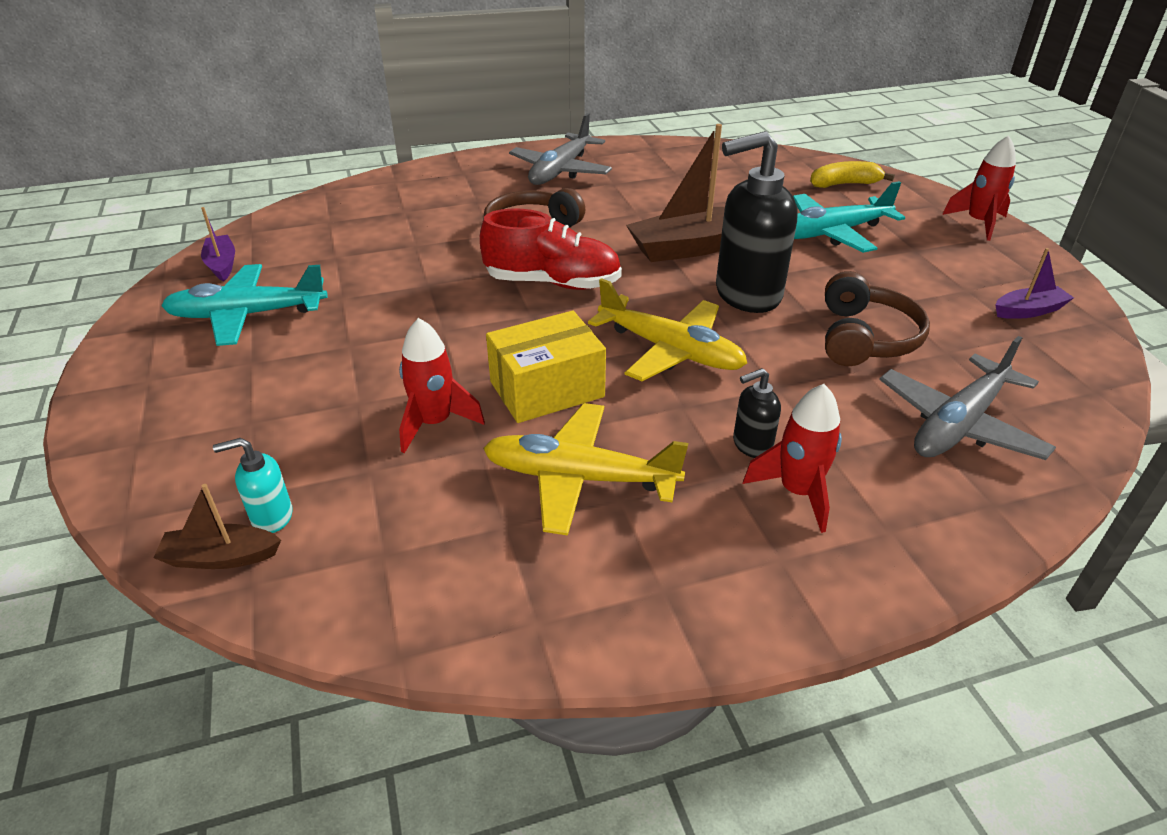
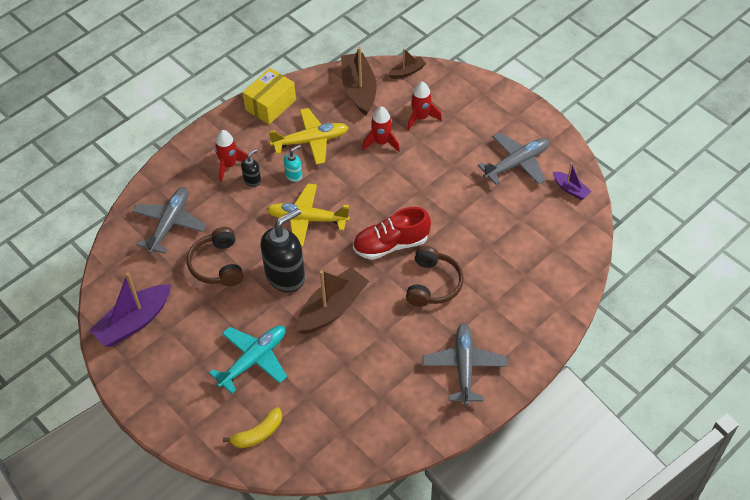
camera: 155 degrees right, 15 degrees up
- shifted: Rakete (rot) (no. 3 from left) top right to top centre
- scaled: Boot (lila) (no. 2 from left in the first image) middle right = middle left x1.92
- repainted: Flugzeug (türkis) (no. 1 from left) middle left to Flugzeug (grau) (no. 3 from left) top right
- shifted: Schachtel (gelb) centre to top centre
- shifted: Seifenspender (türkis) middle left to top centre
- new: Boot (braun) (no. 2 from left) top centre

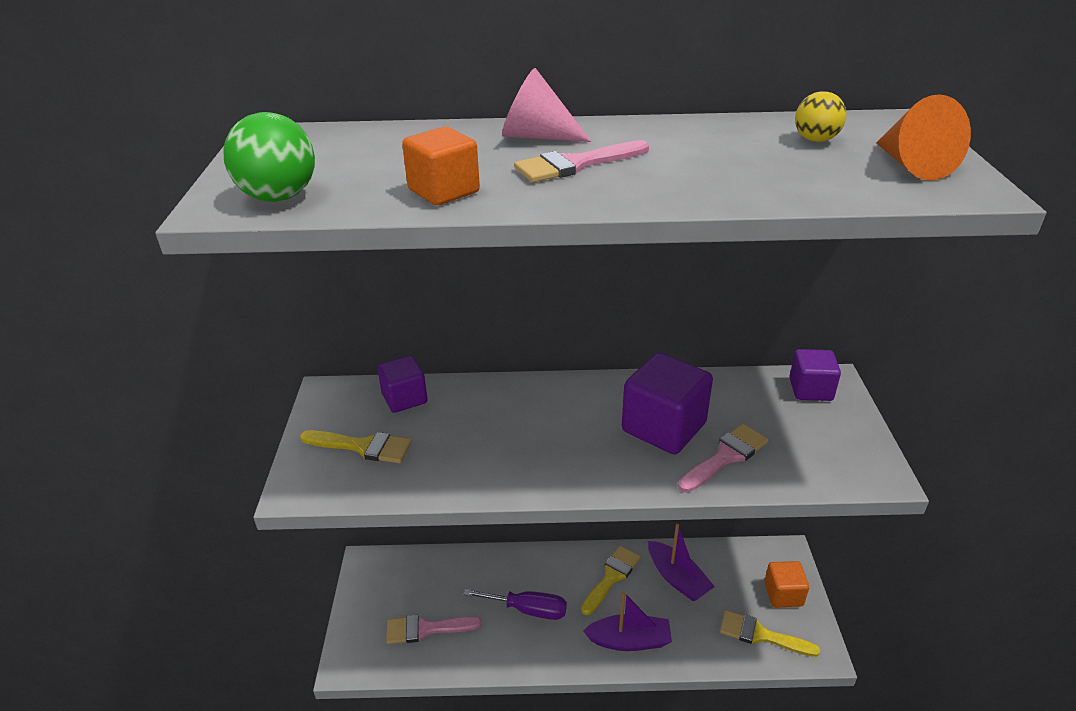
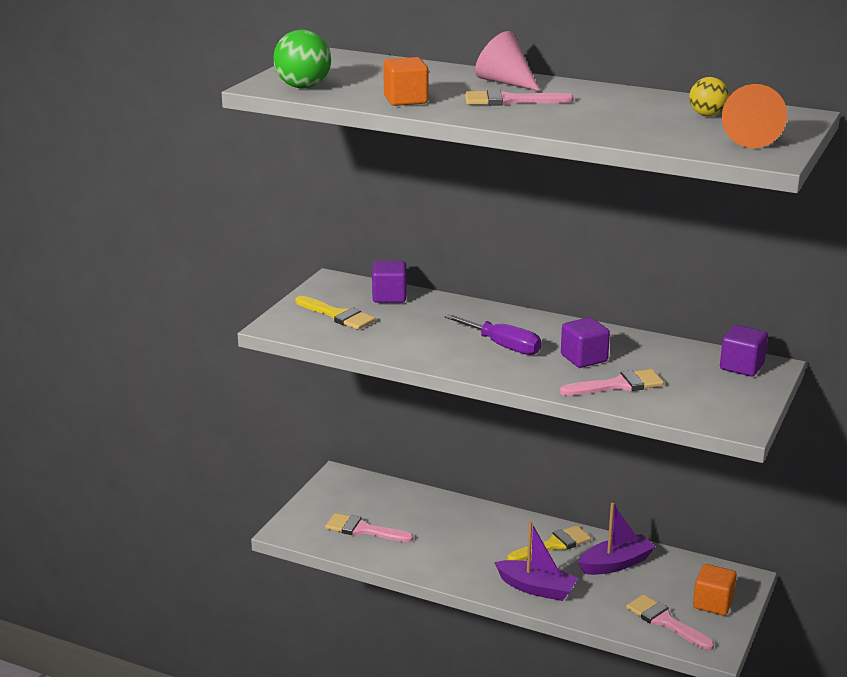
camera: 25 degrees right, 10 degrees down
- scaled: Kubus (lila) (no. 2 from left) centre = middle right x0.61
- rotated: Boot (lila) (no. 2 from left) bottom centre = bottom right 105 degrees counterclockwise
- shifted: Schraubenzieher (lila) bottom centre to centre
- repainted: Pinsel (gelb) (no. 3 from left) bottom right to Pinsel (rosa) (no. 4 from left) bottom right

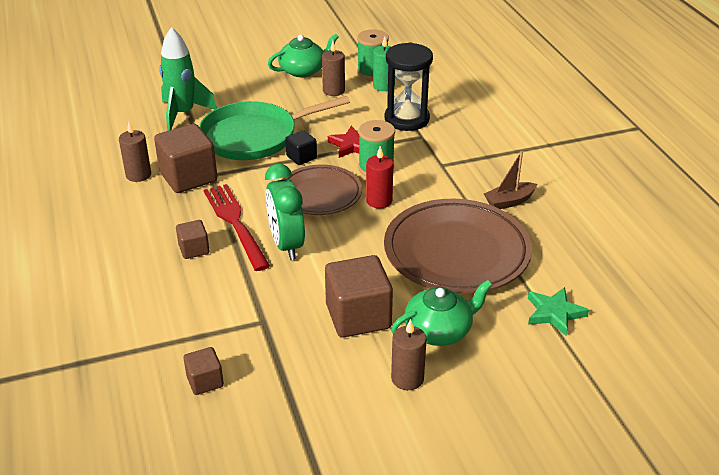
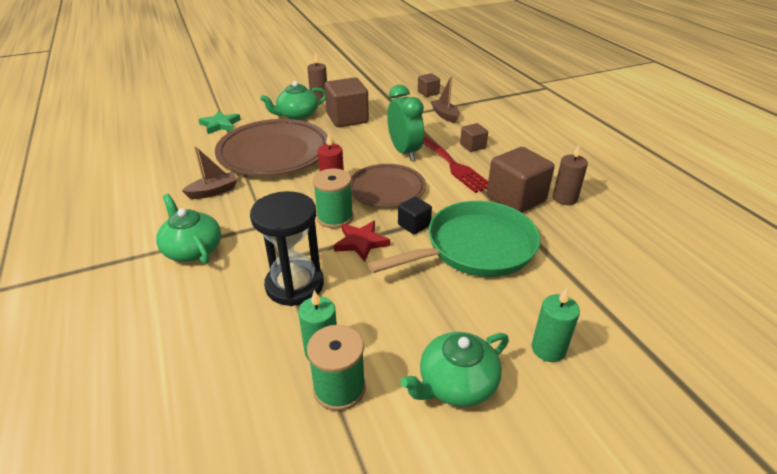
camera: 175 degrees right, 0 degrees up
- gone: Rakete (grün) top left
- gone: Kerze (braun) (no. 2 from left) top centre
- new: Boot (braun) (no. 2 from left) top centre
- new: Teekanne (grün) (no. 1 from left) middle left
- new: Kerze (grün) (no. 2 from left) bottom right

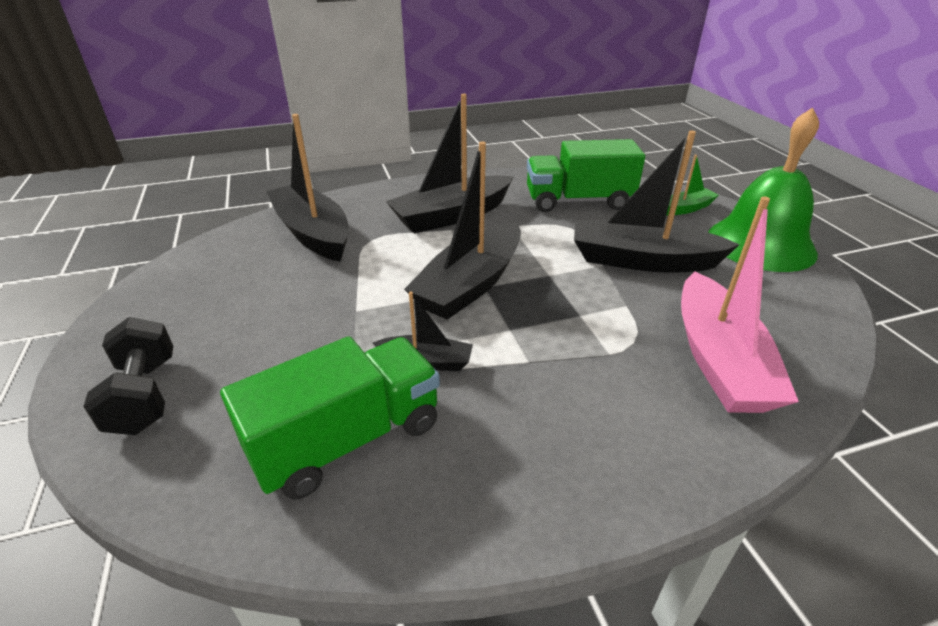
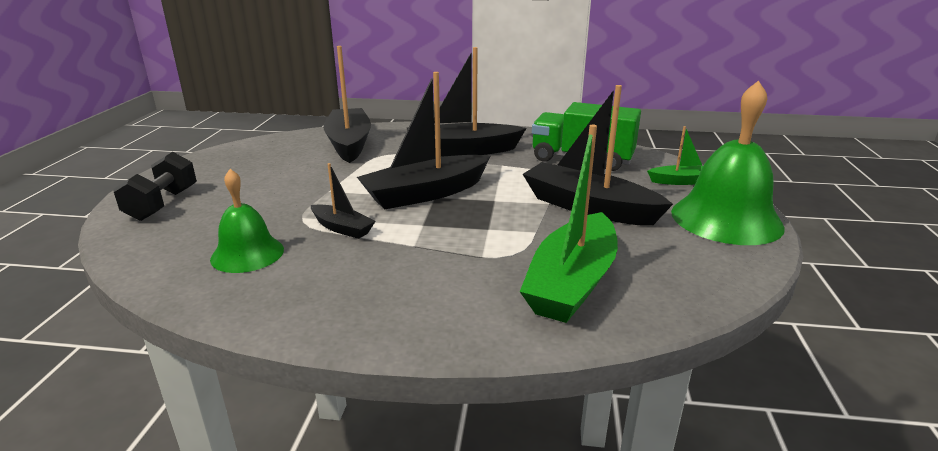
camera: 25 degrees right, 10 degrees down
- repainted: Boot (rosa) middle right to Boot (grün) (no. 1 from left) centre
- swapped: Lastwagen (grün) (no. 1 from left) bottom centre to Glocke (grün) (no. 1 from left) middle left

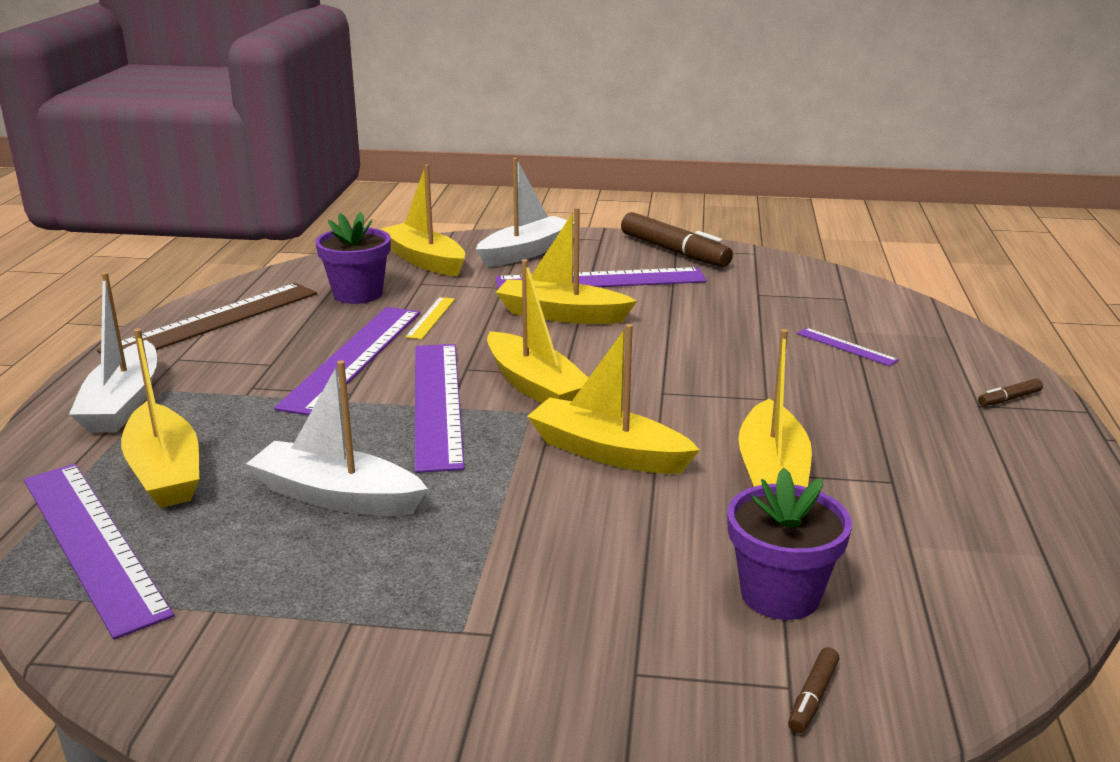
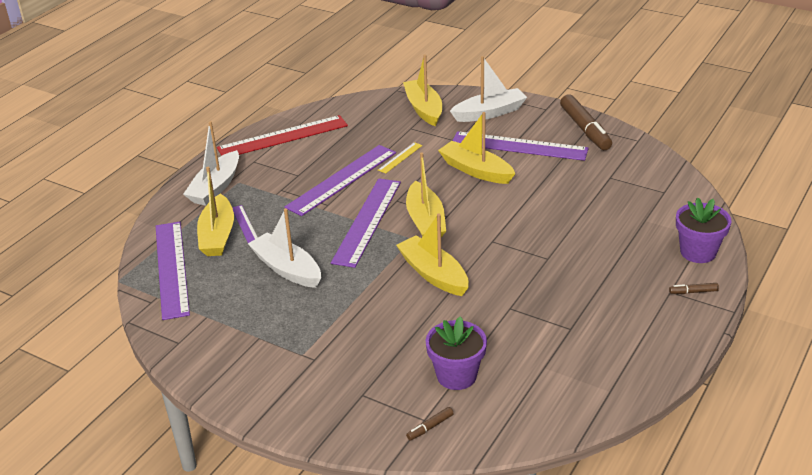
camera: 25 degrees right, 10 degrees up
- shifted: Blumentopf (lila) (no. 1 from left in the first image) middle left to Blumentopf (lila) (no. 2 from left) middle right
- repainted: Lineal (braun) middle left to Lineal (rot) top centre
- shifted: Lineal (lila) (no. 5 from left in the first image) middle right to Lineal (lila) (no. 2 from left) middle left
- gone: Boot (gelb) (no. 6 from left) middle right

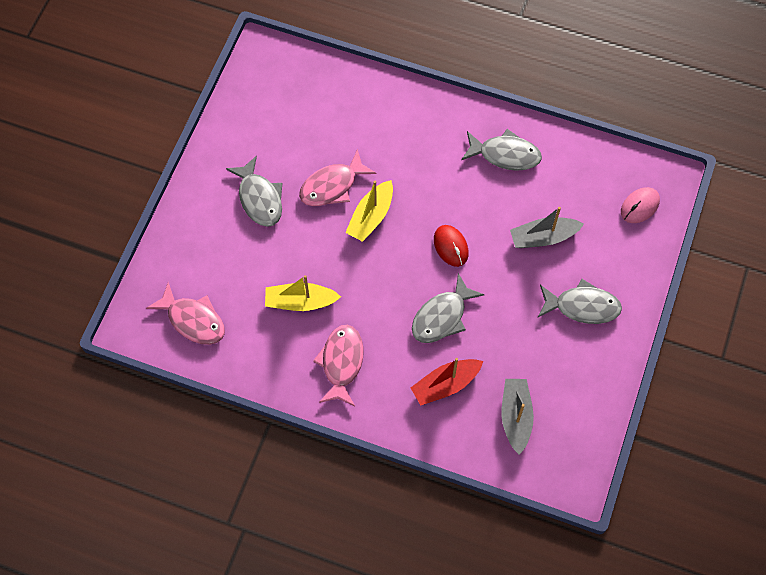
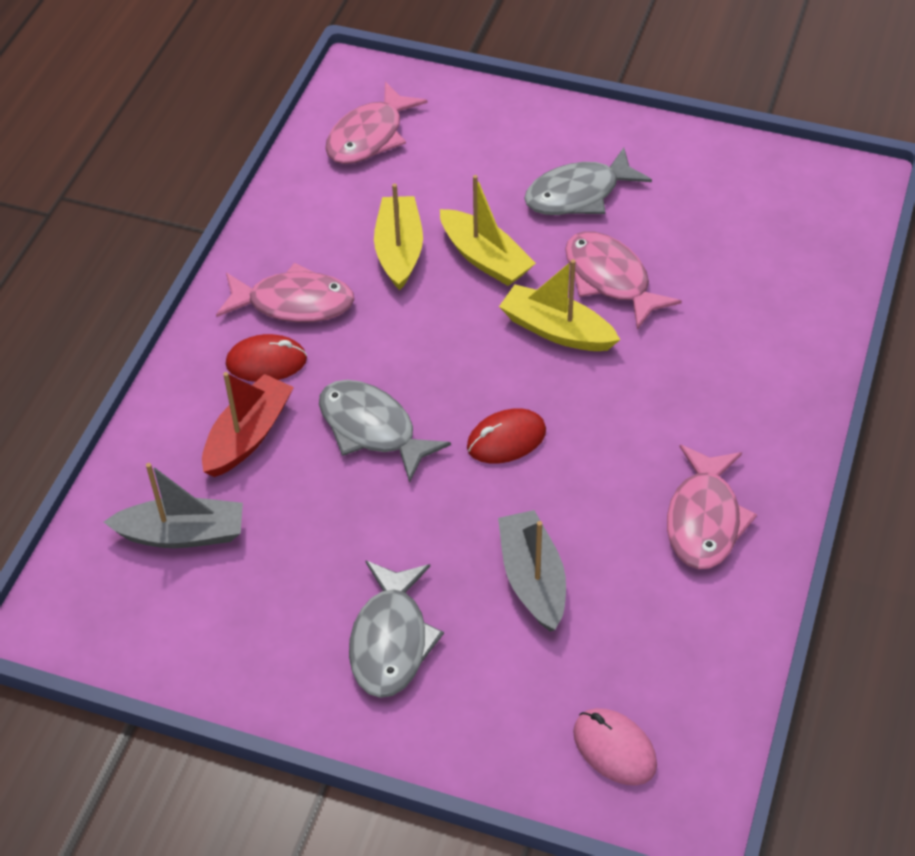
camera: 90 degrees right, 15 degrees down
- repainted: Fisch (grau) (no. 3 from left) top centre to Fisch (rosa) (no. 4 from left) middle right
- rotated: Boot (rot) centre = middle left 60 degrees clockwise
- new: Boot (gelb) (no. 2 from left) top centre
- new: Computermaus (rot) (no. 1 from left) middle left

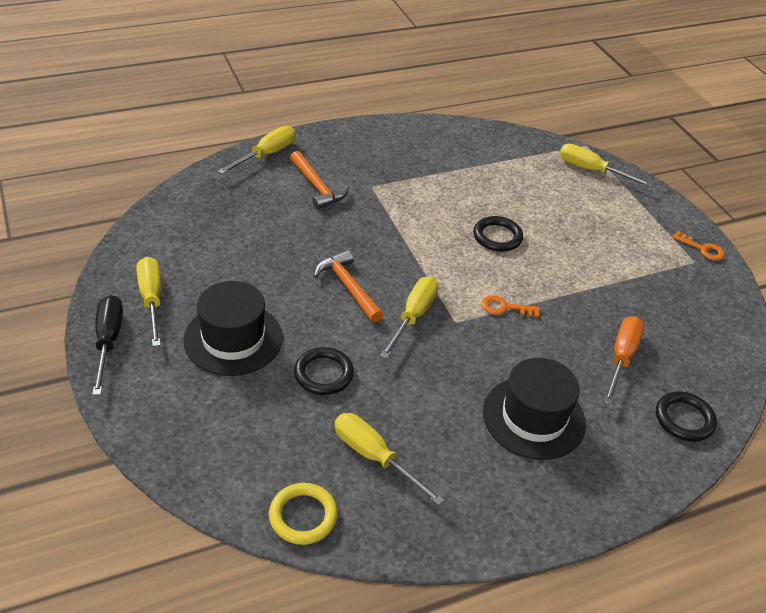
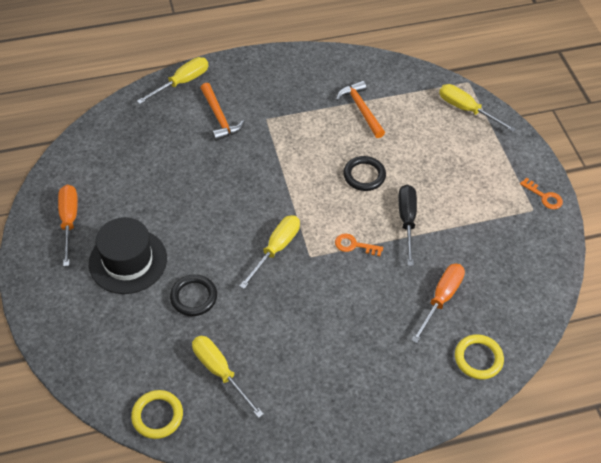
camera: 10 degrees right, 10 degrees up
- shifted: Hammer (orange) (no. 2 from left) centre to top centre
- repainted: Schraubenzieher (gelb) (no. 1 from left) middle left to Schraubenzieher (orange) (no. 1 from left) middle left
- shifted: Schraubenzieher (schwarz) middle left to middle right
- gone: Hut (schwarz) (no. 2 from left) bottom right
- repainted: Ring (schwarz) (no. 3 from left) bottom right to Ring (gelb) (no. 2 from left) bottom right

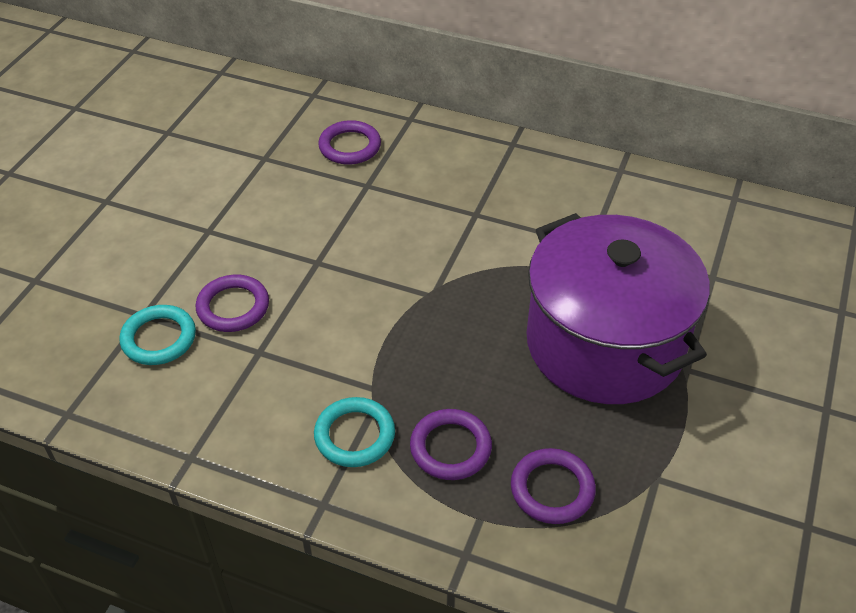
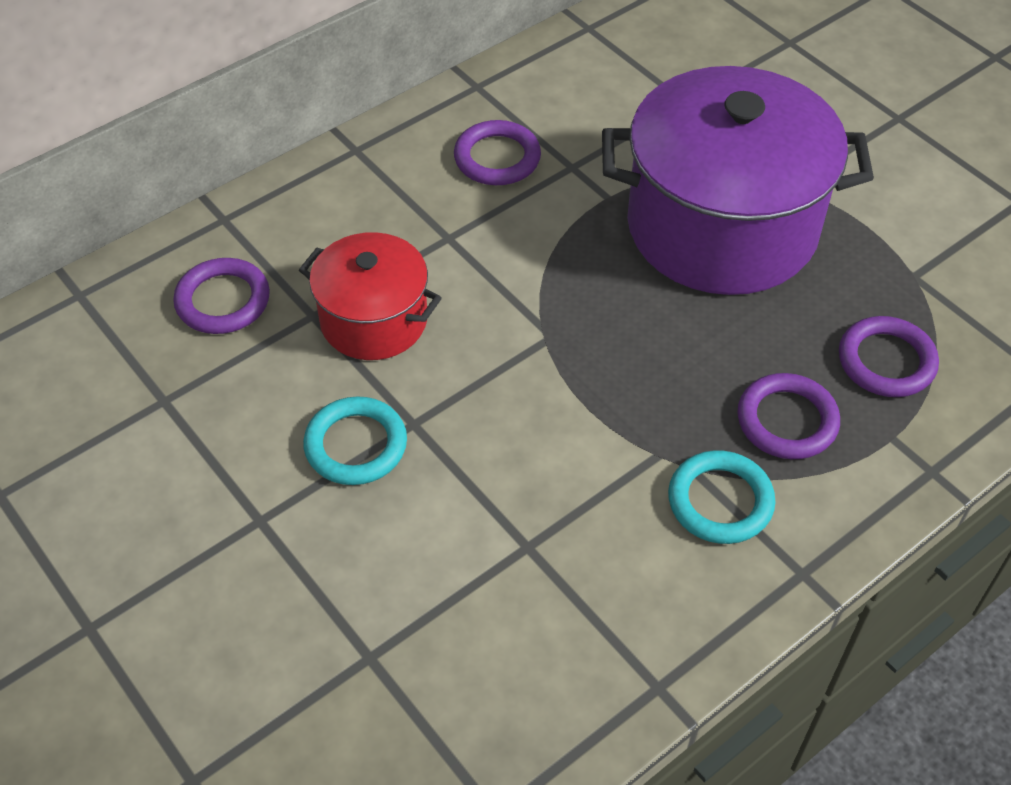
camera: 60 degrees left, 5 degrees up
- shifted: Ring (lila) (no. 1 from left in the first image) middle left to Ring (lila) (no. 2 from left) top centre
- shifted: Ring (türkis) (no. 1 from left) middle left to centre
- new: Kochtopf (rot) centre

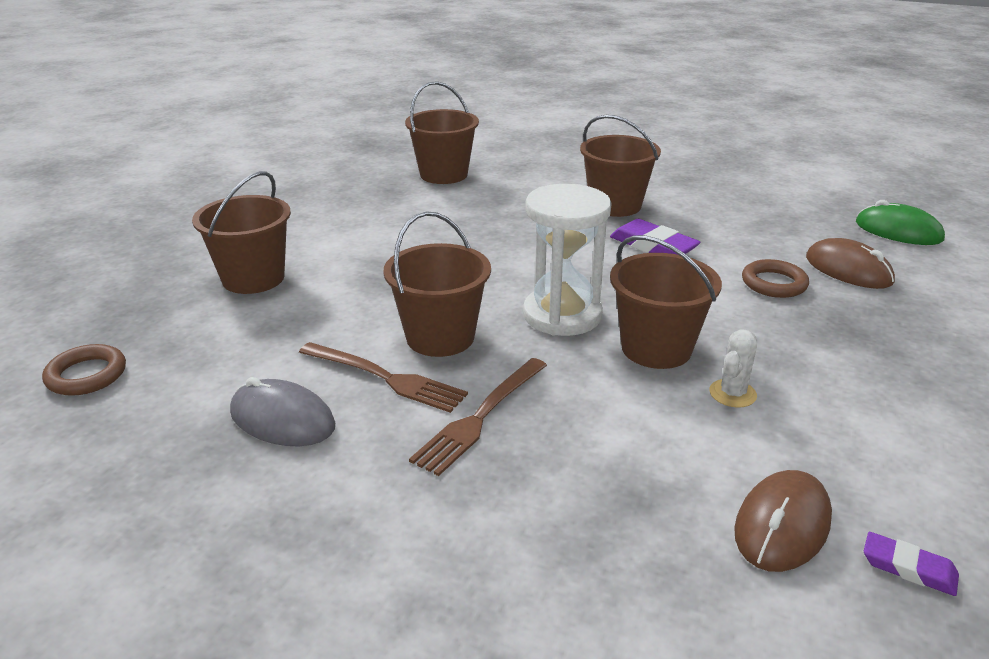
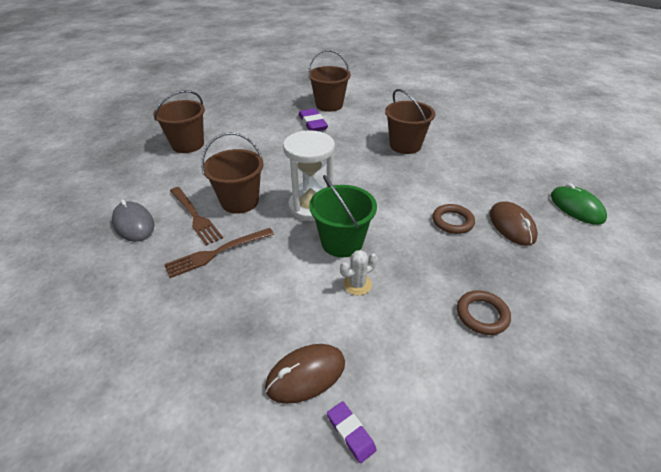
camera: 25 degrees right, 10 degrees up
- shifted: Radiergummi (lila) (no. 1 from left) centre to top centre
- repainted: Eimer (braun) (no. 5 from left) middle right to Eimer (grün) centre
- shifted: Ring (braun) (no. 1 from left in the first image) middle left to Ring (braun) (no. 2 from left) middle right

